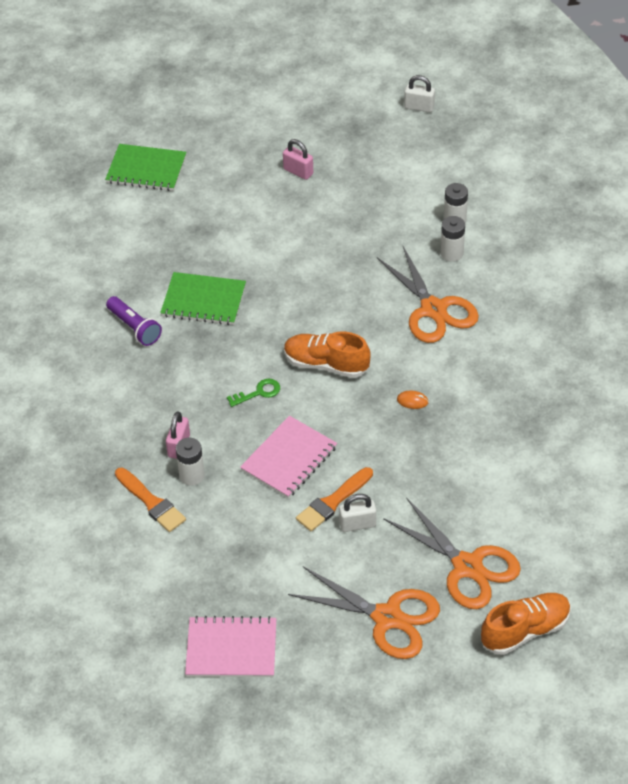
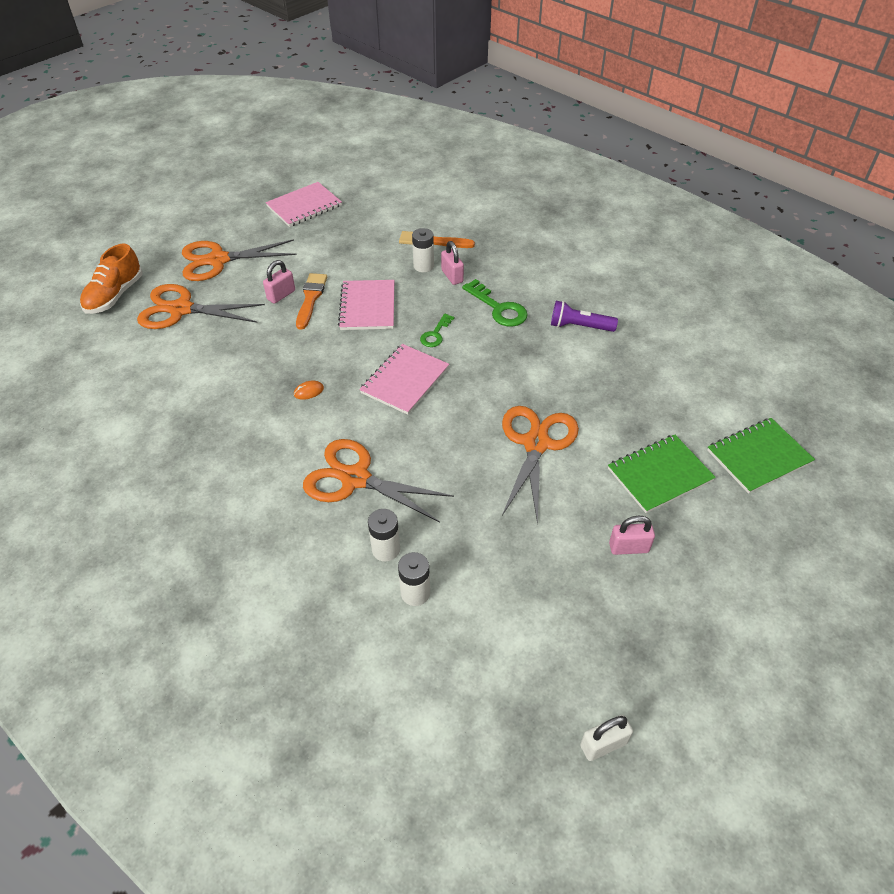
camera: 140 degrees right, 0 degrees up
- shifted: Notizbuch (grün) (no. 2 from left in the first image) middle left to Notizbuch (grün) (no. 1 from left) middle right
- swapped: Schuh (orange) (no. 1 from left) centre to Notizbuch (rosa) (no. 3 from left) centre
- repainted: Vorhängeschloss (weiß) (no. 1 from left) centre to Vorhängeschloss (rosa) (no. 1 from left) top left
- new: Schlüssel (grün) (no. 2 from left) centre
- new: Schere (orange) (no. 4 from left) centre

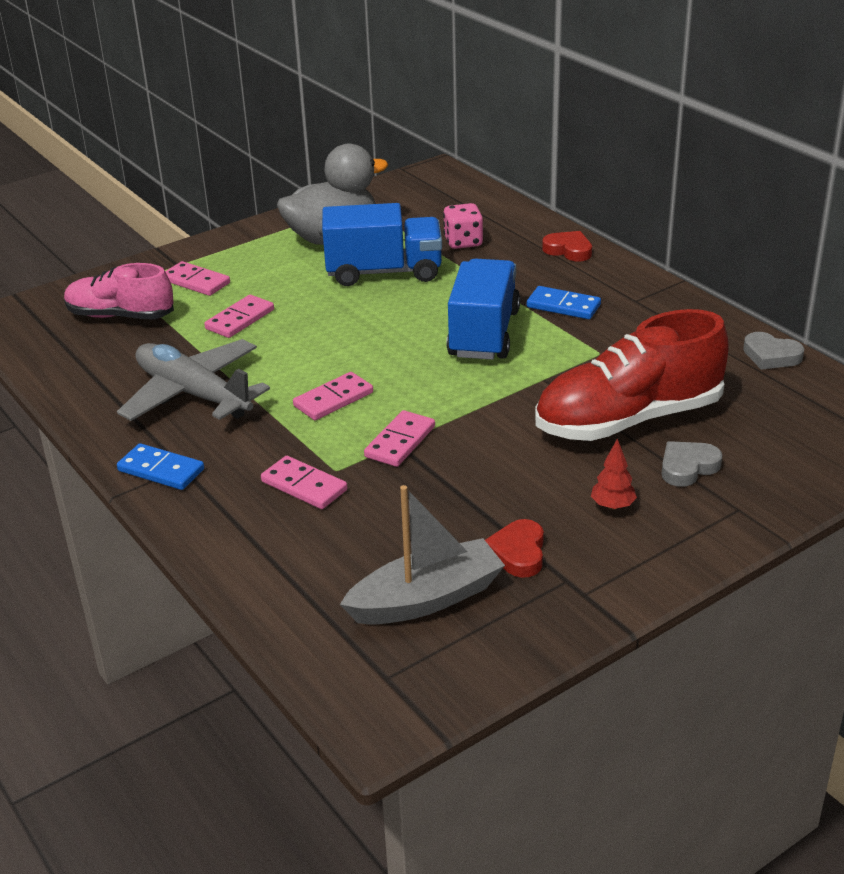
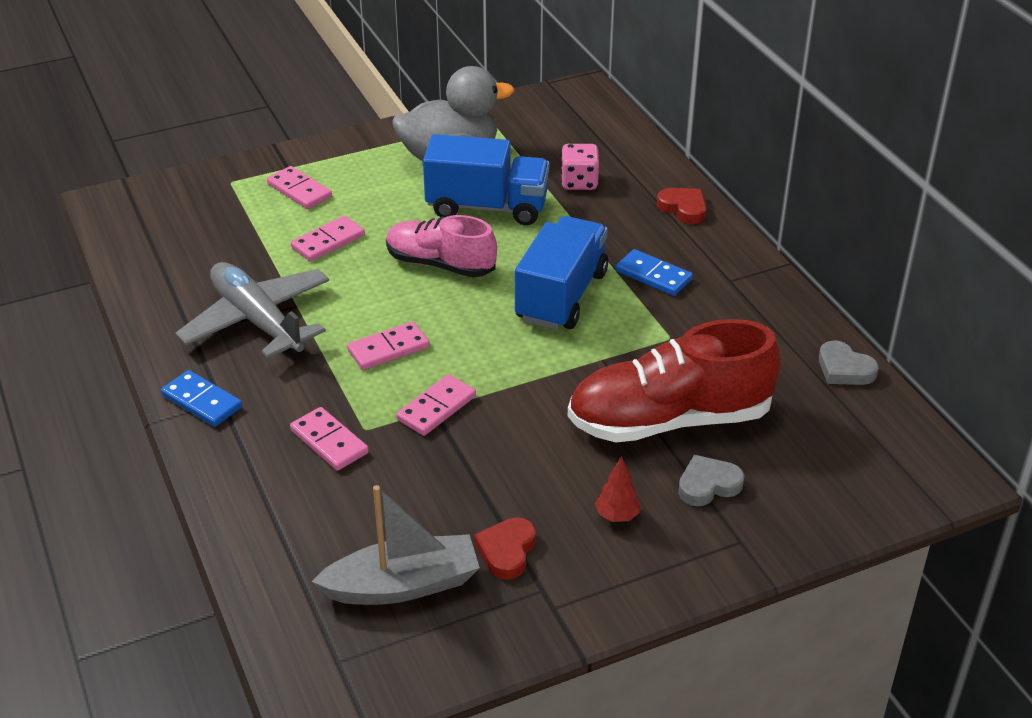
camera: 10 degrees right, 5 degrees up
- shifted: Schuh (rosa) top left to centre

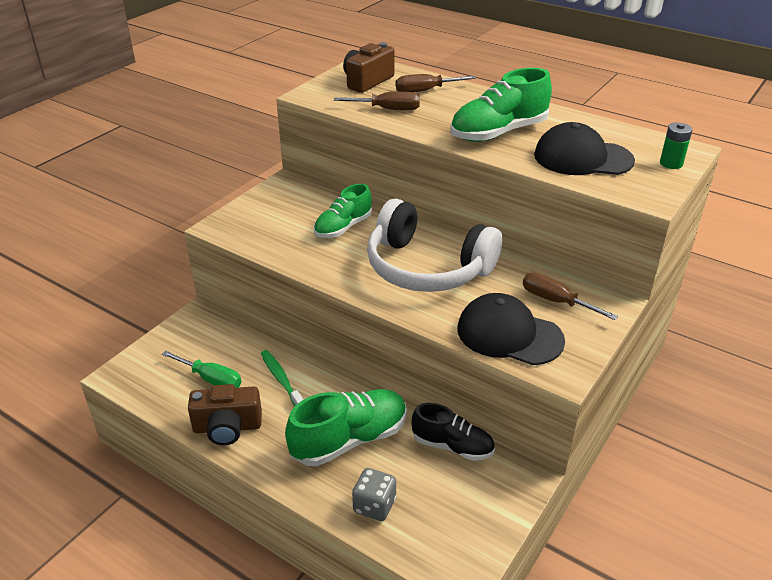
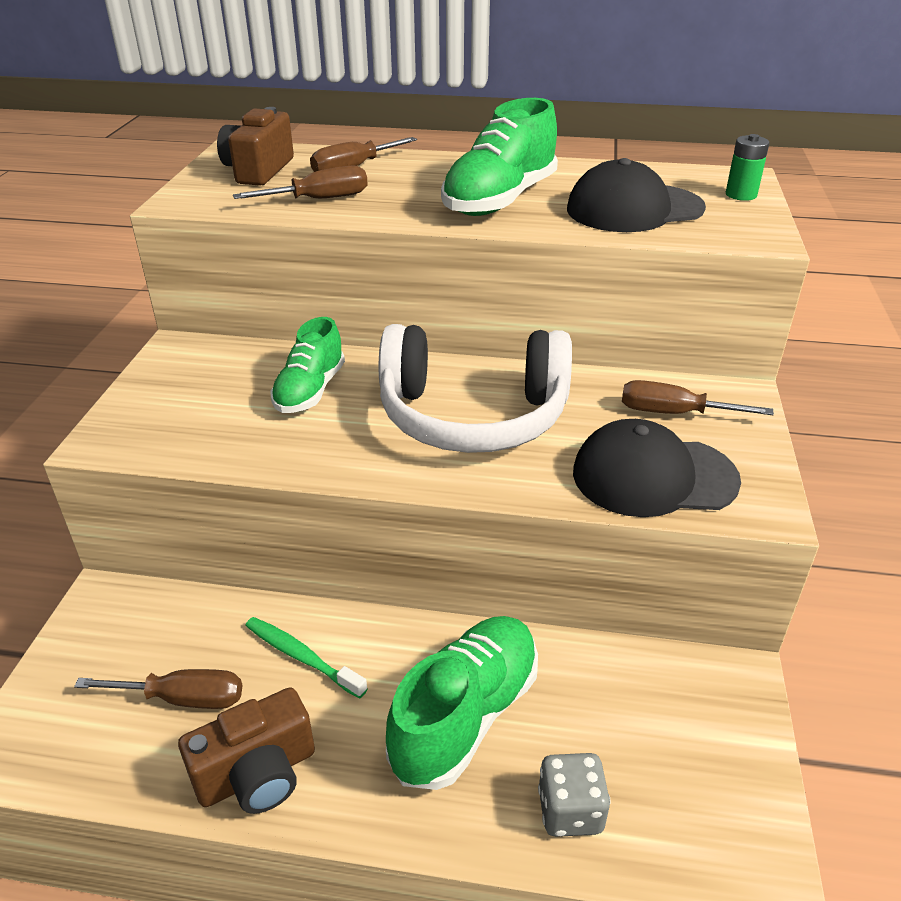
camera: 25 degrees left, 0 degrees up
- repainted: Schraubenzieher (grün) middle left to Schraubenzieher (braun) (no. 1 from left) bottom left
- gone: Schuh (schwarz) bottom centre

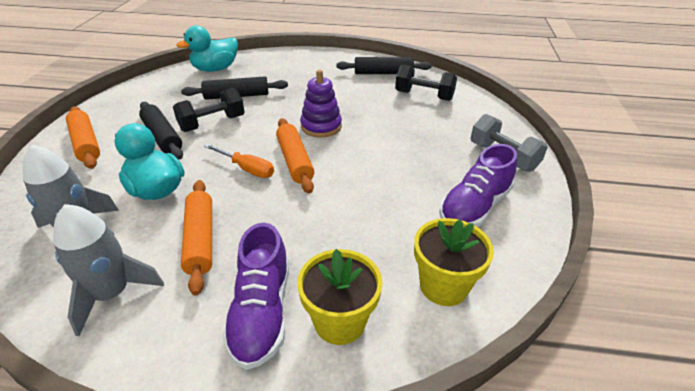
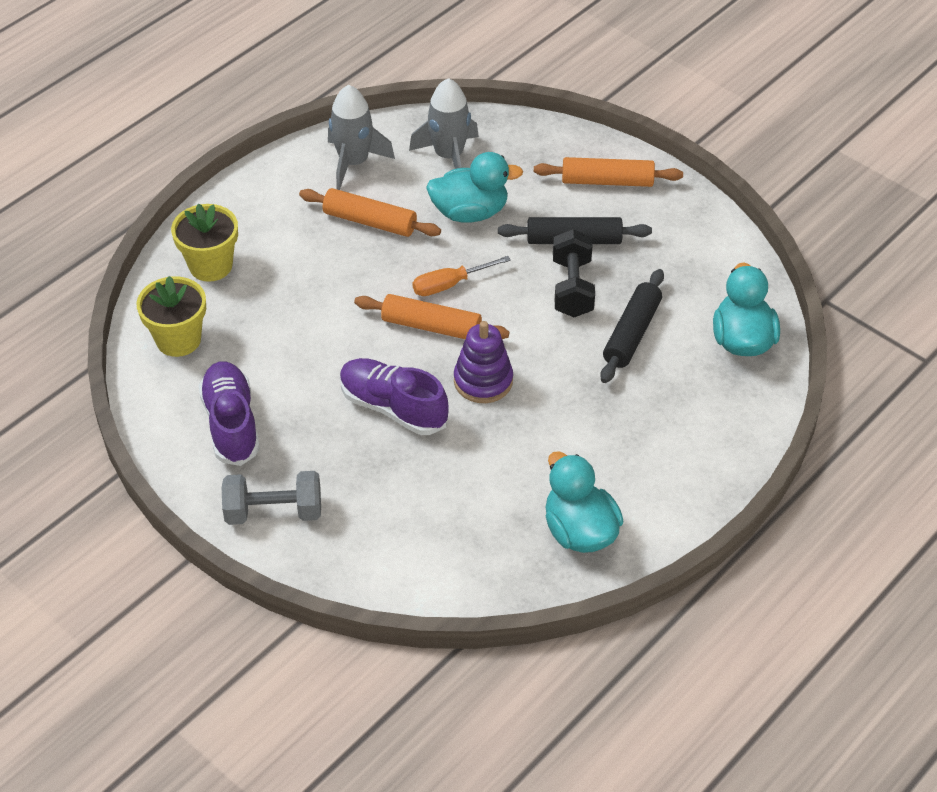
camera: 125 degrees right, 10 degrees up
- swapped: Nudelholz (schwarz) (no. 3 from left) top centre to Ente (türkis) (no. 2 from left) centre
- gone: Hantel (schwarz) (no. 2 from left) top centre
- shifted: Schuh (lila) (no. 1 from left in the first image) bottom centre to Schuh (lila) (no. 2 from left) centre

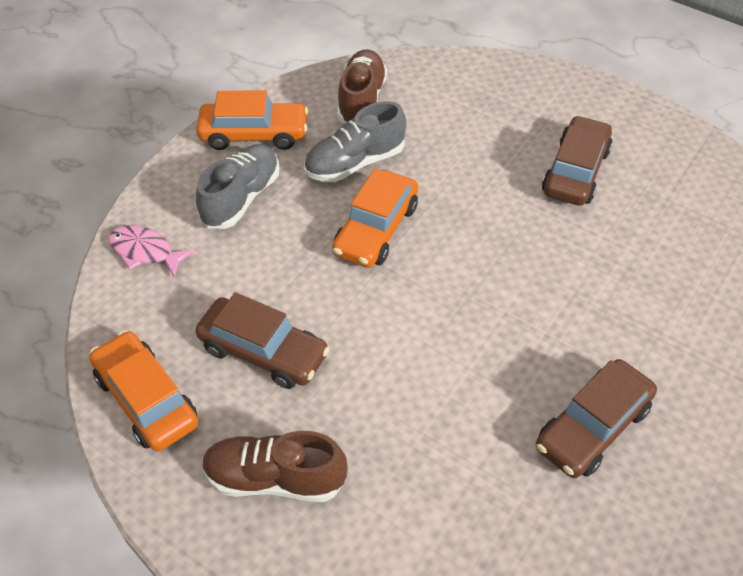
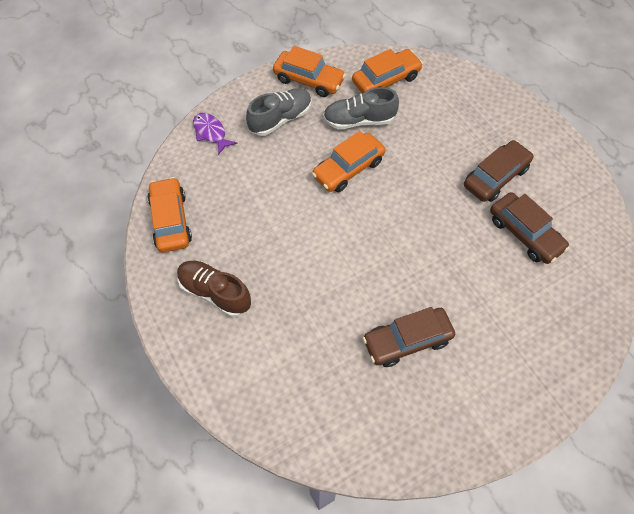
camera: 25 degrees right, 10 degrees up
- swapped: Schuh (braun) (no. 2 from left) top centre to Auto (orange) (no. 4 from left) top centre
- repainted: Fisch (rosa) middle left to Fisch (lila) top centre
- shifted: Auto (braun) (no. 1 from left in the first image) centre to Auto (braun) (no. 3 from left) middle right

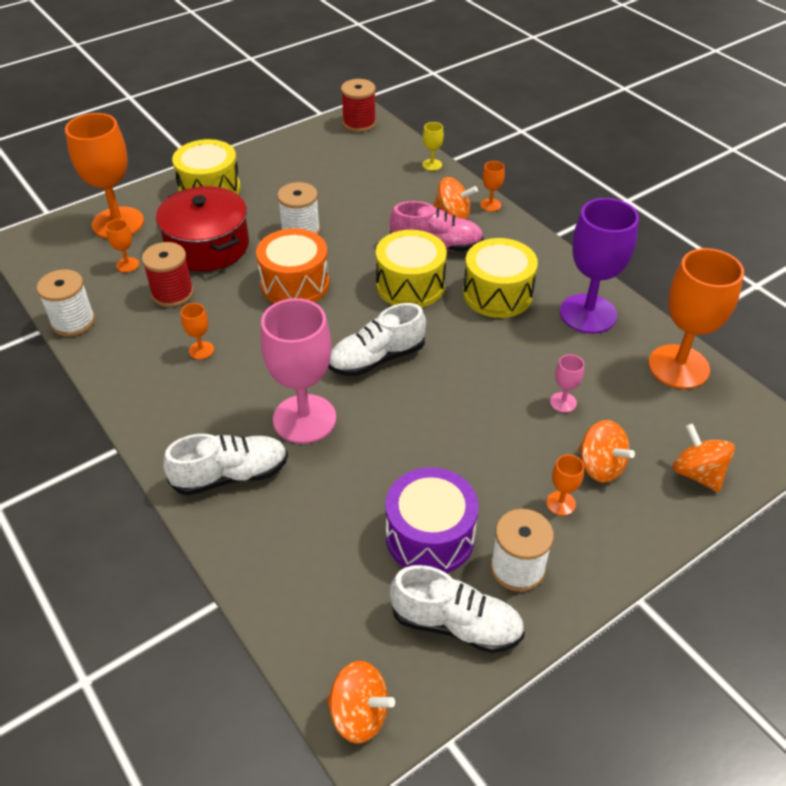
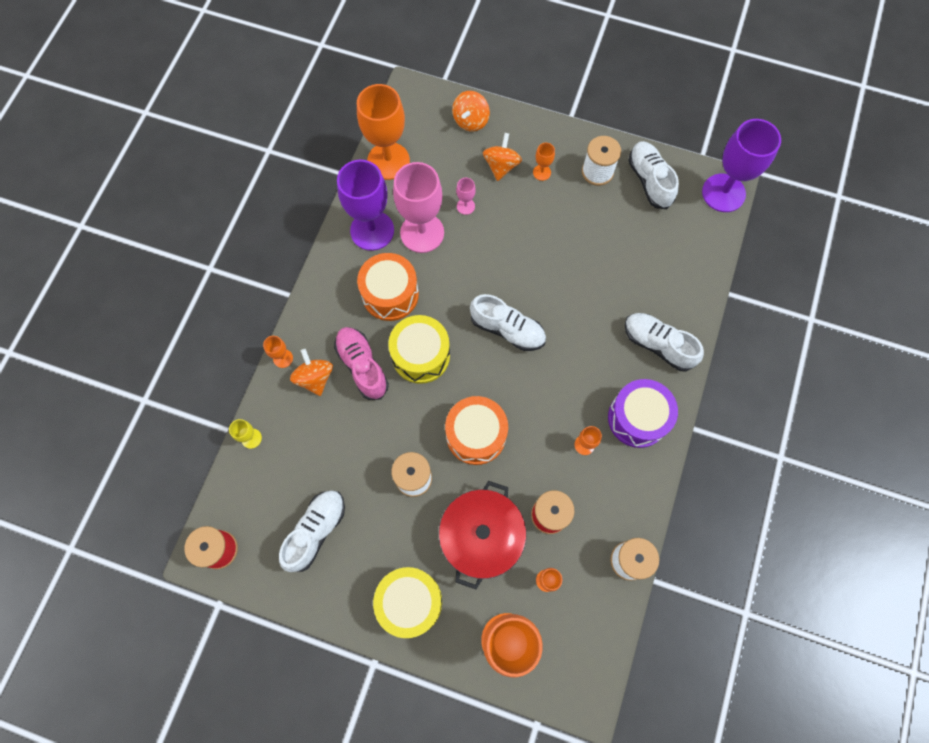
camera: 125 degrees left, 25 degrees up
- repainted: Trommel (gelb) (no. 3 from left) centre to Trommel (orange) (no. 1 from left) centre
- shifted: Kelch (rosa) (no. 1 from left) centre to top centre
- shifted: Trommel (lila) centre to middle right
- swapped: Kreisel (orange) (no. 1 from left) bottom centre to Kelch (lila) (no. 2 from left) top right
- new: Schuh (weiß) (no. 1 from left) bottom centre

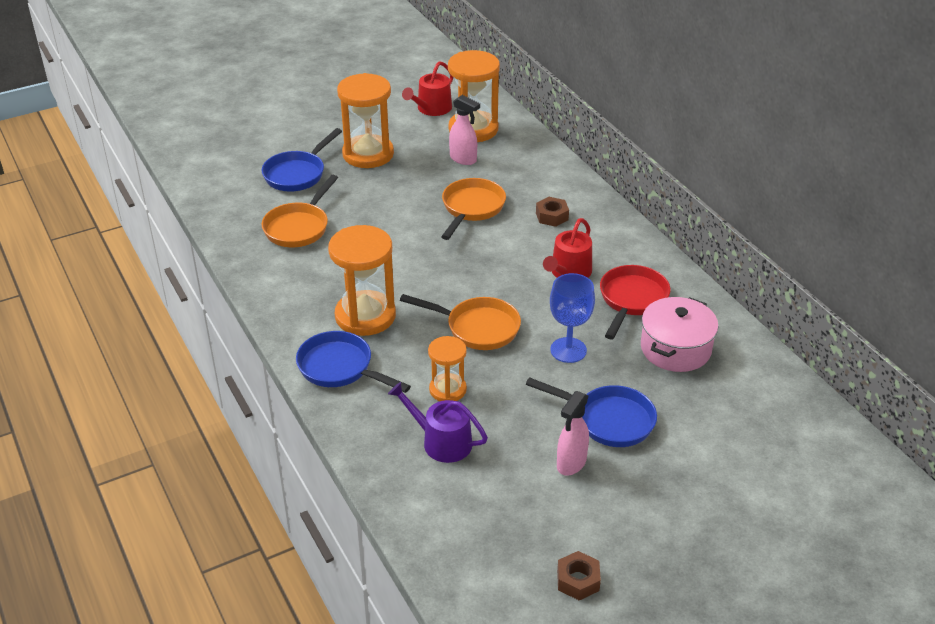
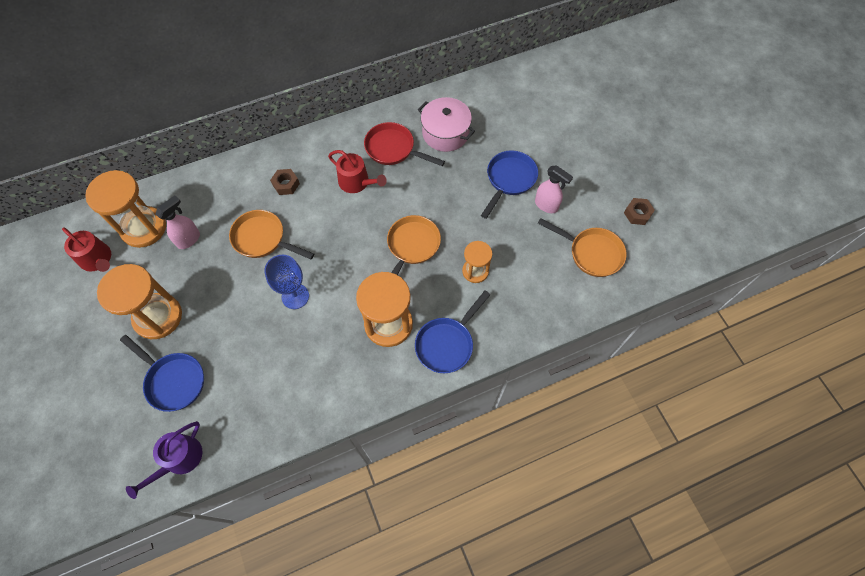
camera: 85 degrees left, 25 degrees up
- shifted: Pfanne (orange) (no. 1 from left in the first image) middle left to Pfanne (orange) (no. 3 from left) middle right
- shifted: Kelch (blau) centre to middle left
- shifted: Gießkanne (lila) bottom centre to bottom left

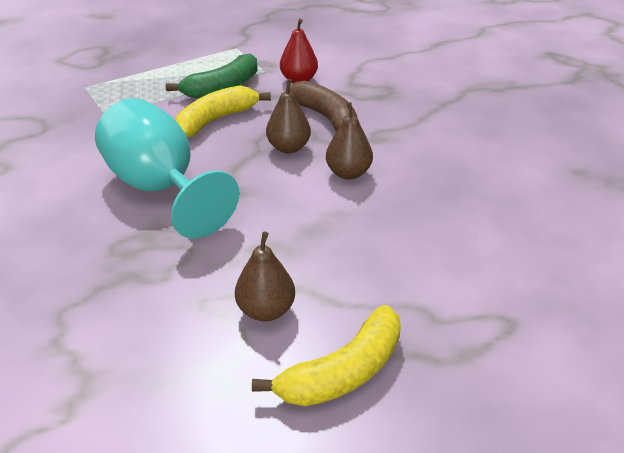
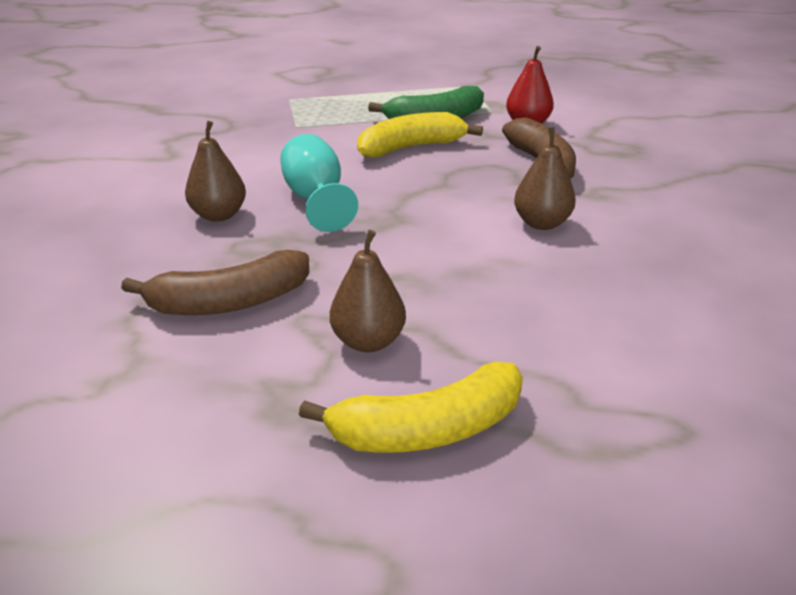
camera: 20 degrees right, 5 degrees down
- shifted: Birne (braun) (no. 2 from left in the first image) top centre to Birne (braun) (no. 1 from left) top left
- scaled: Kelch (türkis) middle left = top centre x0.61
- new: Banane (braun) (no. 1 from left) middle left

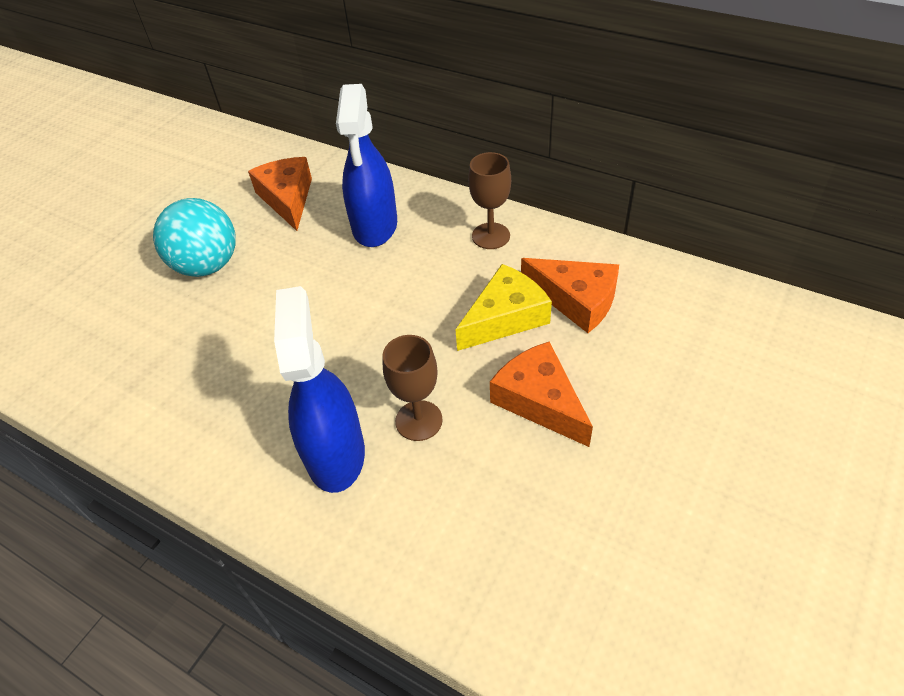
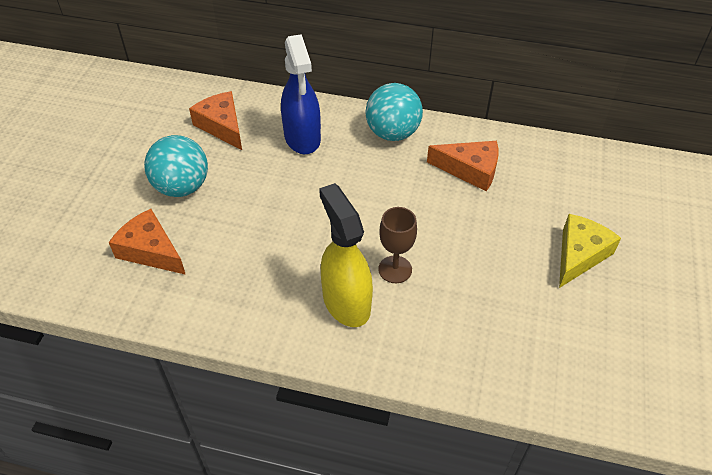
camera: 20 degrees left, 0 degrees up
- swapped: Kelch (braun) (no. 2 from left) top centre to Ball (türkis) (no. 2 from left) top centre
- shifted: Käse (gelb) centre to middle right
- repainted: Sprühflasche (blau) (no. 1 from left) centre to Sprühflasche (gelb) centre
- shifted: Käse (orange) (no. 2 from left in the first image) centre to Käse (orange) (no. 1 from left) middle left

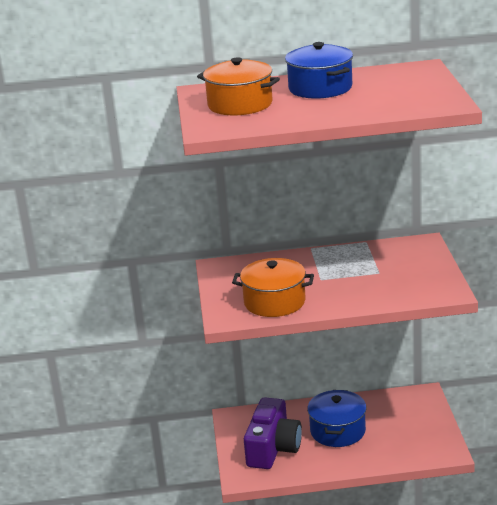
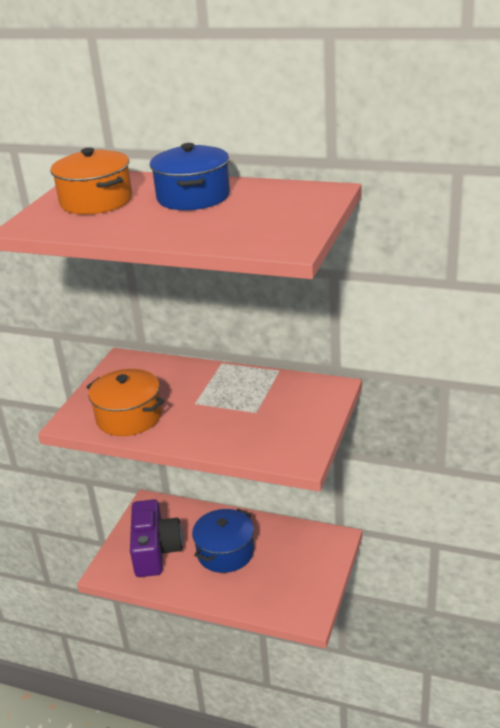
camera: 25 degrees right, 5 degrees up
- rotated: Kamera (lila) bottom centre = bottom left 45 degrees counterclockwise

